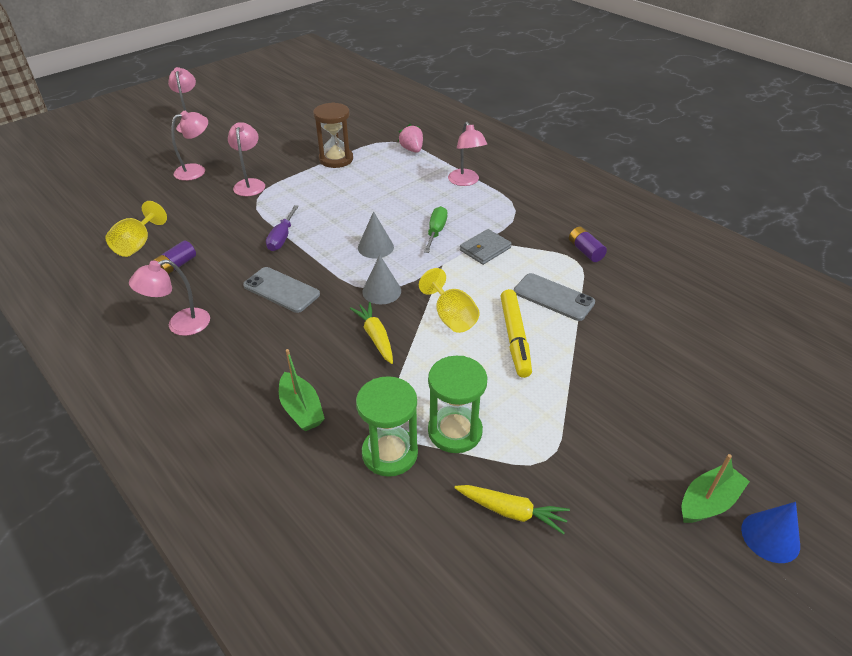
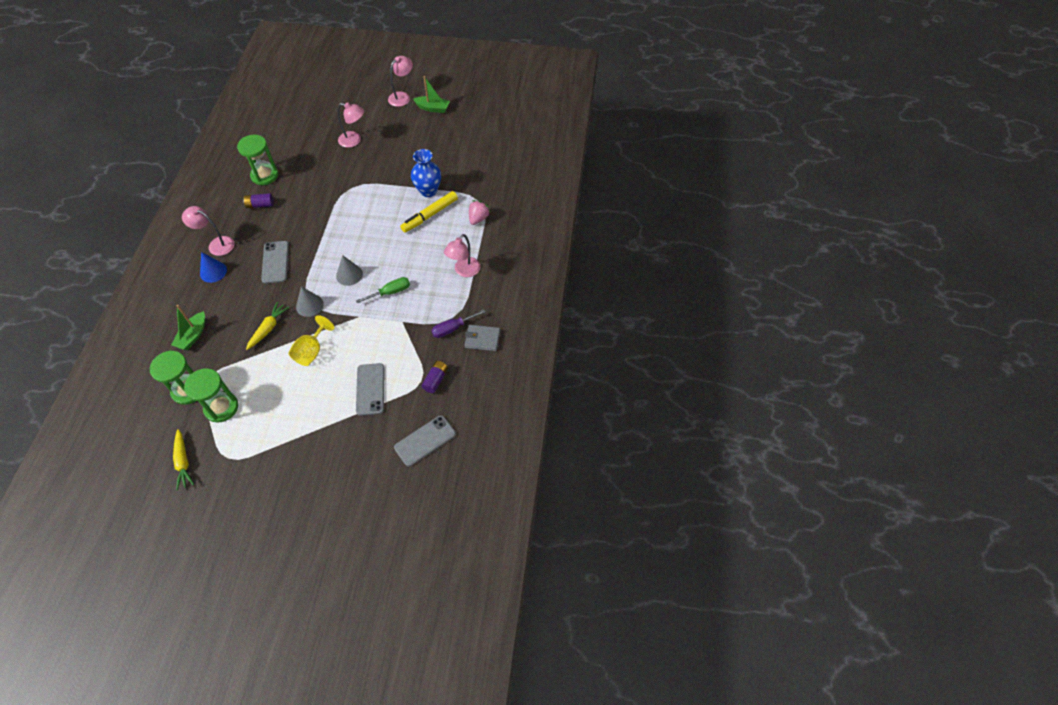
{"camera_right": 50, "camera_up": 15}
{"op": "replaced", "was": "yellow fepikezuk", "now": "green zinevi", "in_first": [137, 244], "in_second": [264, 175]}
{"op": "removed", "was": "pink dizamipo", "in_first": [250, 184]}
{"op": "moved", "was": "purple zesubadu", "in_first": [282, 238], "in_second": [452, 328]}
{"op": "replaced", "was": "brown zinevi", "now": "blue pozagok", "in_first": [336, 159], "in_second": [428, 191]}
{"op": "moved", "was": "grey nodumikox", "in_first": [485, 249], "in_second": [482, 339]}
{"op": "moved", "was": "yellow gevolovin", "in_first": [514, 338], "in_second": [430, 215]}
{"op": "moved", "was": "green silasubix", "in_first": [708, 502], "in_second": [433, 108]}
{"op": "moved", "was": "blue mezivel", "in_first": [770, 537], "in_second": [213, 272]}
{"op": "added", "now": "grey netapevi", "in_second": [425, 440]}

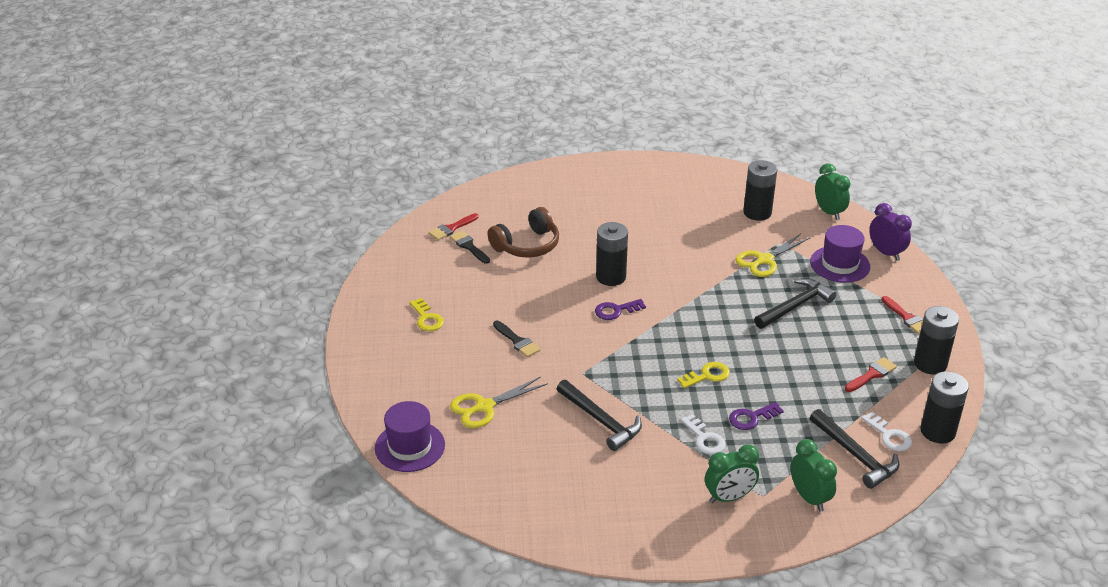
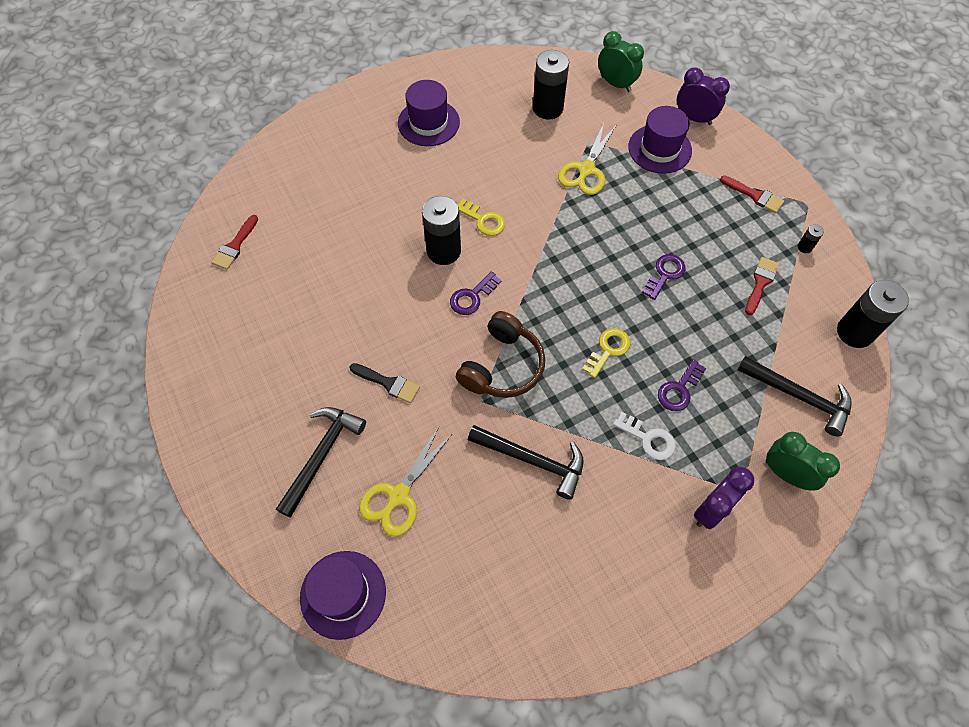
{"camera_right": -25, "camera_up": 25}
{"op": "moved", "was": "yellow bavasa", "in_first": [427, 318], "in_second": [483, 220]}
{"op": "removed", "was": "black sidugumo", "in_first": [469, 246]}
{"op": "moved", "was": "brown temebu", "in_first": [527, 245], "in_second": [502, 366]}
{"op": "recoloured", "was": "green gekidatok", "now": "purple gekidatok", "in_first": [729, 497], "in_second": [711, 509]}
{"op": "moved", "was": "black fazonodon", "in_first": [795, 306], "in_second": [322, 455]}
{"op": "removed", "was": "white bavasa", "in_first": [889, 436]}
{"op": "resized", "was": "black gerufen", "in_first": [930, 364], "in_second": [804, 247], "ratio": 0.43}
{"op": "added", "now": "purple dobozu", "in_second": [428, 123]}
{"op": "added", "now": "purple bavasa", "in_second": [665, 274]}

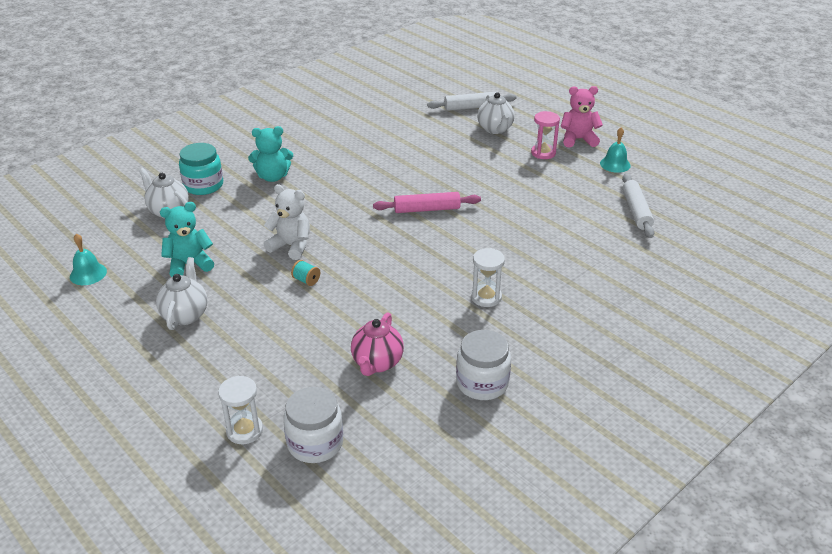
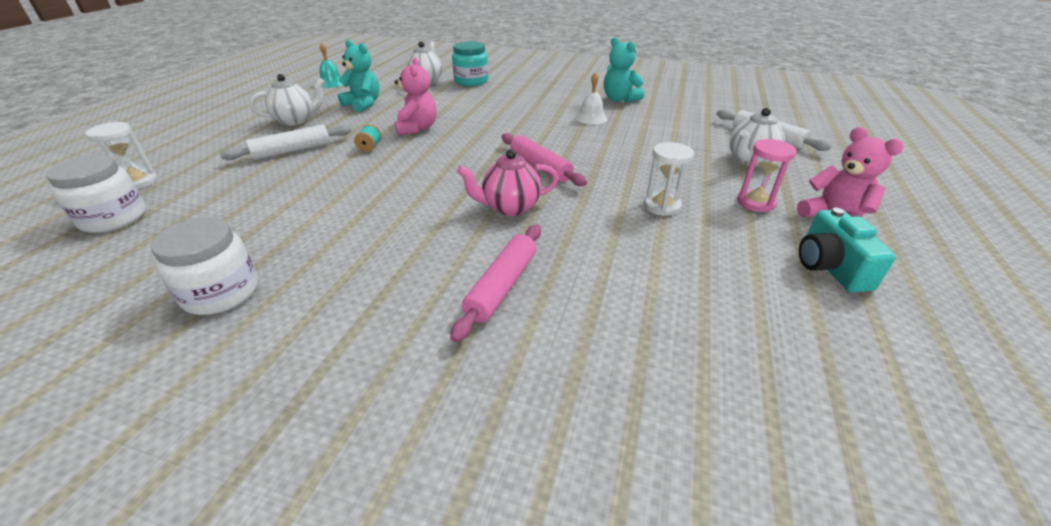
{"camera_right": 60, "camera_up": 0}
{"op": "moved", "was": "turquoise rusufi", "in_first": [273, 177], "in_second": [619, 99]}
{"op": "recoloured", "was": "white rusufi", "now": "pink rusufi", "in_first": [291, 246], "in_second": [417, 128]}
{"op": "moved", "was": "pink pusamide", "in_first": [377, 363], "in_second": [510, 207]}
{"op": "moved", "was": "white zinevi", "in_first": [486, 297], "in_second": [661, 206]}
{"op": "replaced", "was": "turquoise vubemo", "now": "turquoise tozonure", "in_first": [615, 164], "in_second": [829, 267]}
{"op": "moved", "was": "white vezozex", "in_first": [636, 211], "in_second": [292, 151]}
{"op": "added", "now": "pink vezozex", "in_second": [501, 286]}
{"op": "added", "now": "white vubemo", "in_second": [591, 118]}

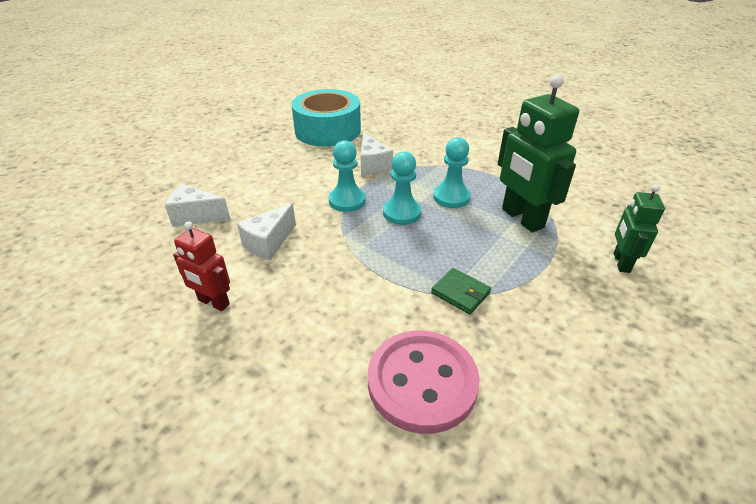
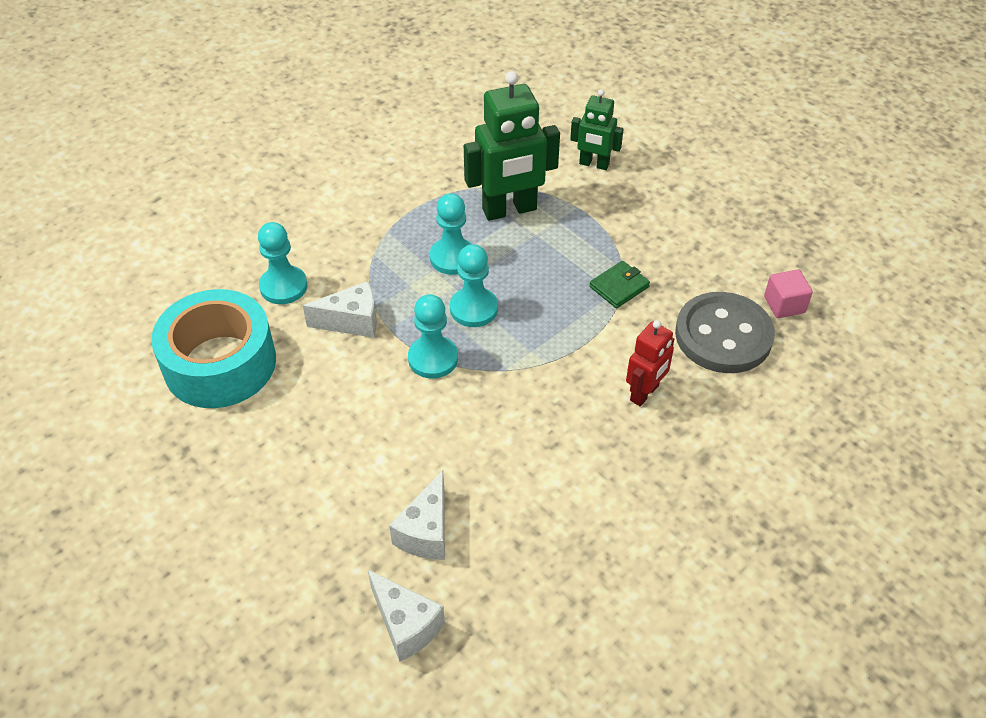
{"camera_right": -80, "camera_up": 10}
{"op": "moved", "was": "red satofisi", "in_first": [213, 302], "in_second": [644, 393]}
{"op": "moved", "was": "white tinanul", "in_first": [268, 243], "in_second": [406, 625]}
{"op": "recoloured", "was": "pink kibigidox", "now": "grey kibigidox", "in_first": [422, 382], "in_second": [723, 335]}
{"op": "added", "now": "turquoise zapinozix", "in_second": [283, 286]}
{"op": "added", "now": "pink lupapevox", "in_second": [784, 305]}

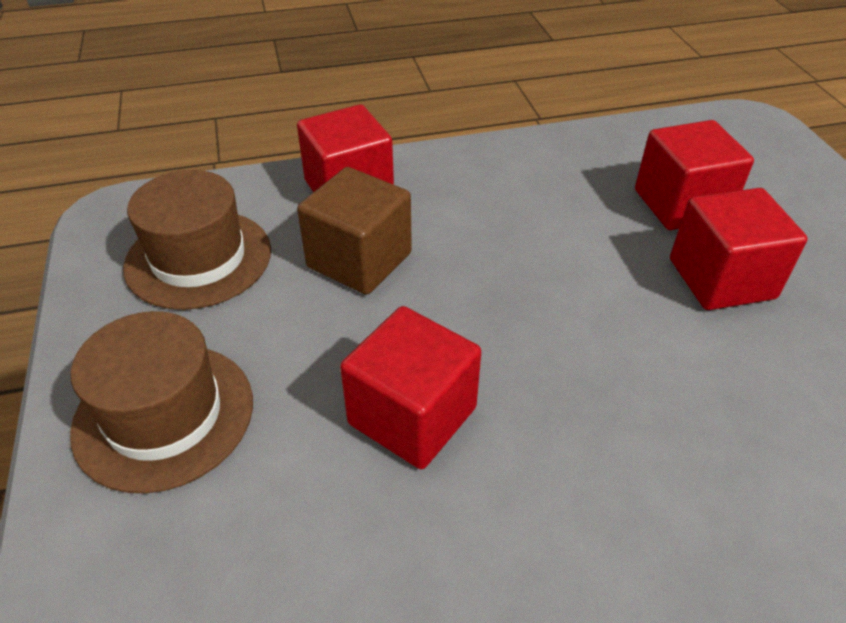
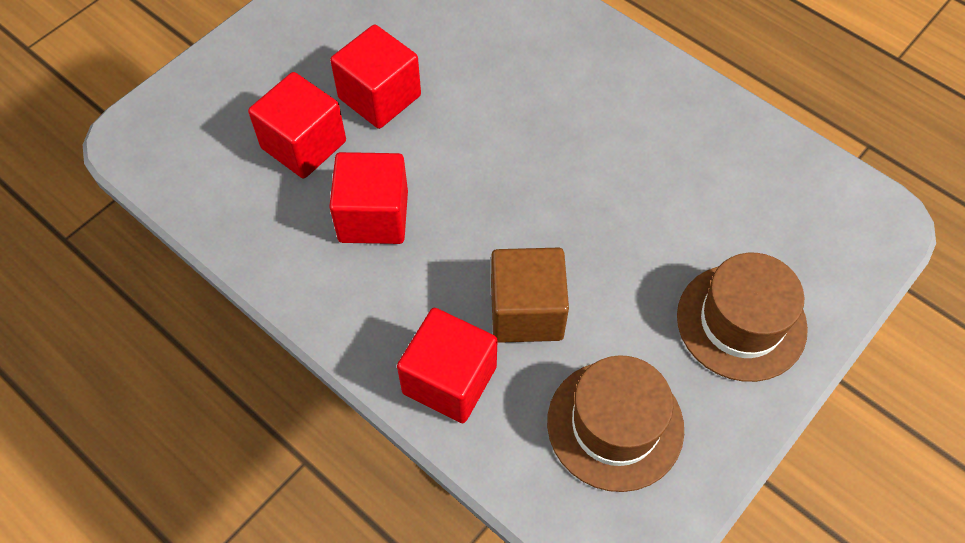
{"camera_right": -125, "camera_up": 15}
{"op": "moved", "was": "red lupapevox", "in_first": [412, 416], "in_second": [373, 216]}

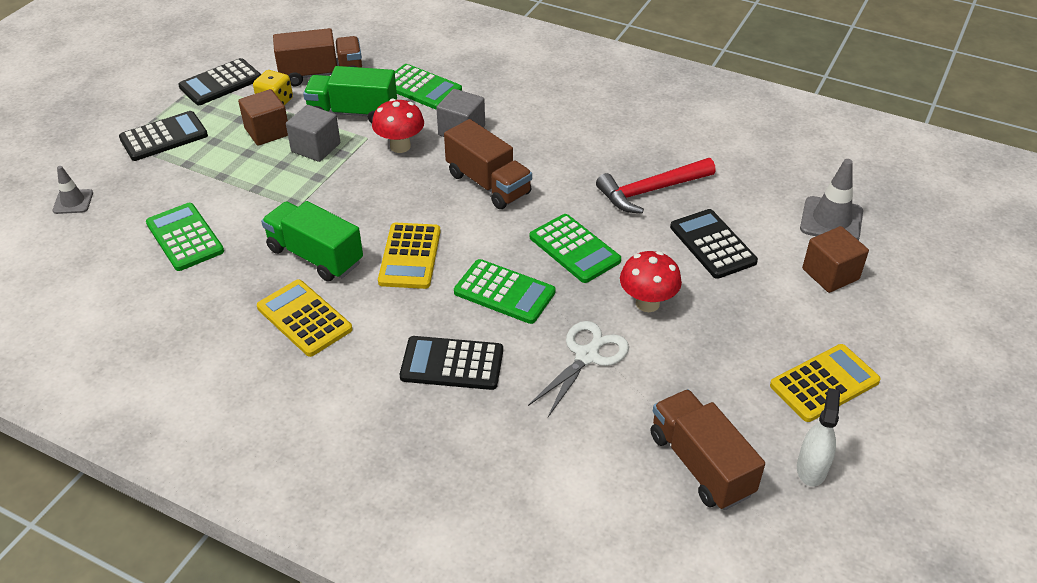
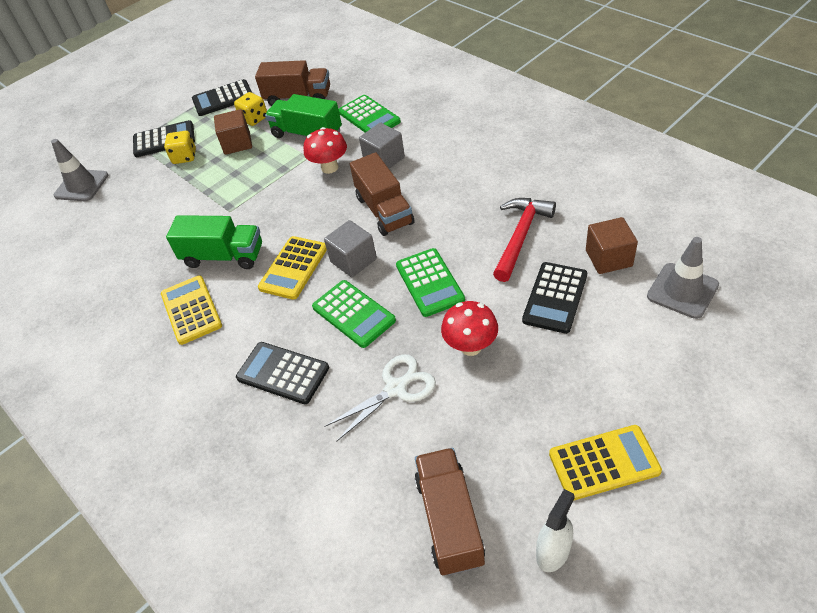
{"camera_right": 25, "camera_up": 5}
{"op": "resized", "was": "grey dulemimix", "in_first": [73, 202], "in_second": [81, 185], "ratio": 1.66}
{"op": "removed", "was": "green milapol", "in_first": [185, 237]}
{"op": "turned", "was": "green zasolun", "in_first": [315, 256], "in_second": [223, 256], "clockwise": 135}
{"op": "moved", "was": "grey lupapevox", "in_first": [316, 147], "in_second": [353, 260]}
{"op": "turned", "was": "red fazonodon", "in_first": [650, 191], "in_second": [520, 236], "clockwise": 120}
{"op": "turned", "was": "black milapol", "in_first": [712, 244], "in_second": [555, 298], "clockwise": -150}
{"op": "moved", "was": "brown lupapevox", "in_first": [830, 274], "in_second": [608, 258]}
{"op": "added", "now": "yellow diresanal", "in_second": [184, 157]}

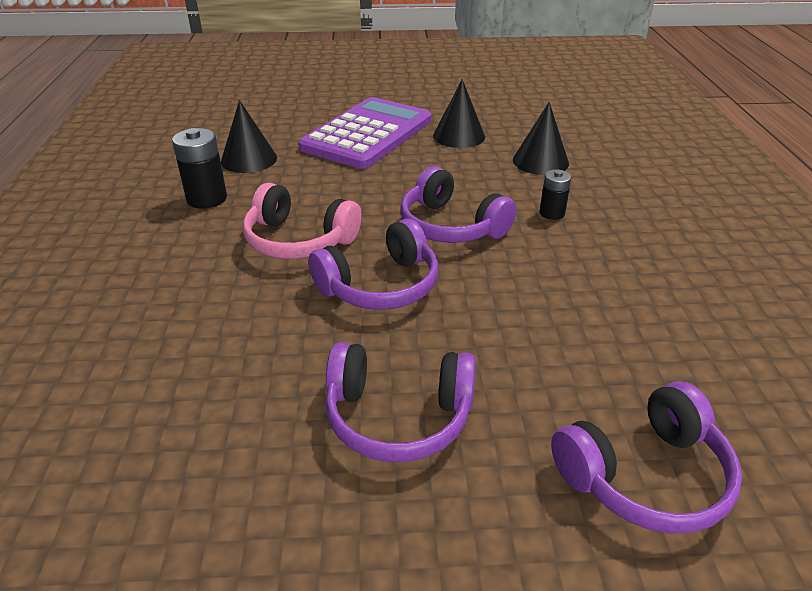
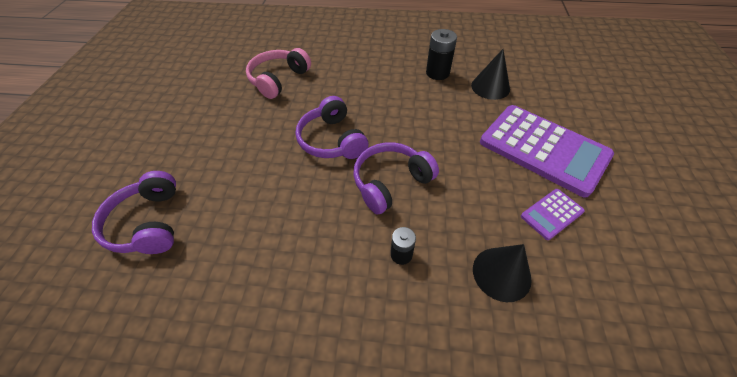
{"camera_right": 100, "camera_up": 15}
{"op": "moved", "was": "pink temebu", "in_first": [299, 240], "in_second": [278, 79]}
{"op": "removed", "was": "purple temebu", "in_first": [398, 416]}
{"op": "replaced", "was": "black mezivel", "now": "purple milapol", "in_first": [459, 136], "in_second": [552, 214]}

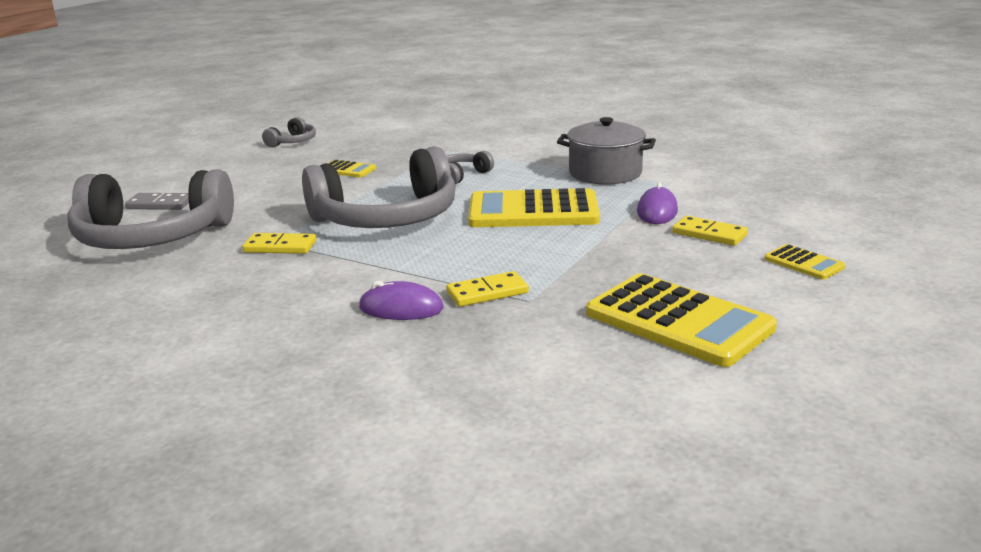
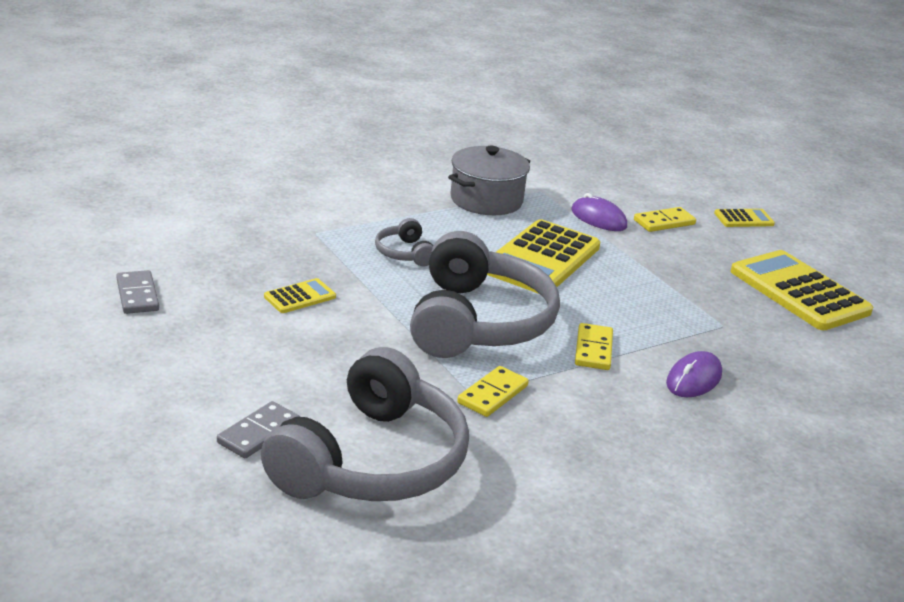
{"camera_right": -65, "camera_up": 5}
{"op": "replaced", "was": "grey temebu", "now": "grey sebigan", "in_first": [293, 142], "in_second": [137, 295]}
{"op": "moved", "was": "yellow sebigan", "in_first": [487, 292], "in_second": [593, 349]}
{"op": "turned", "was": "yellow milapol", "in_first": [678, 321], "in_second": [799, 292], "clockwise": -105}

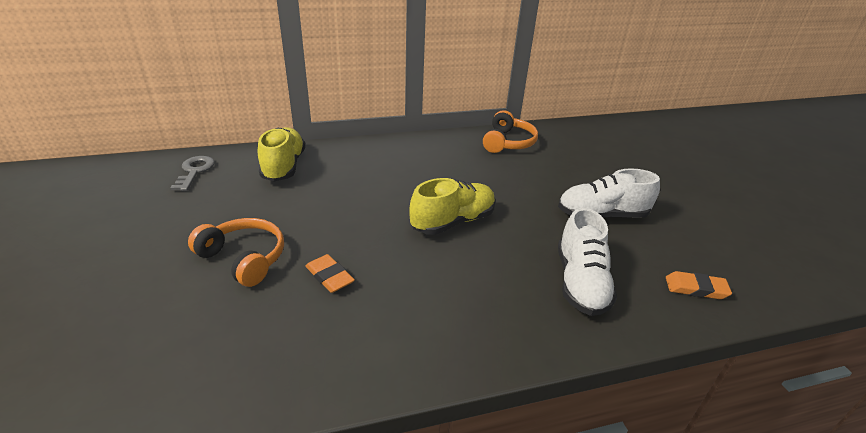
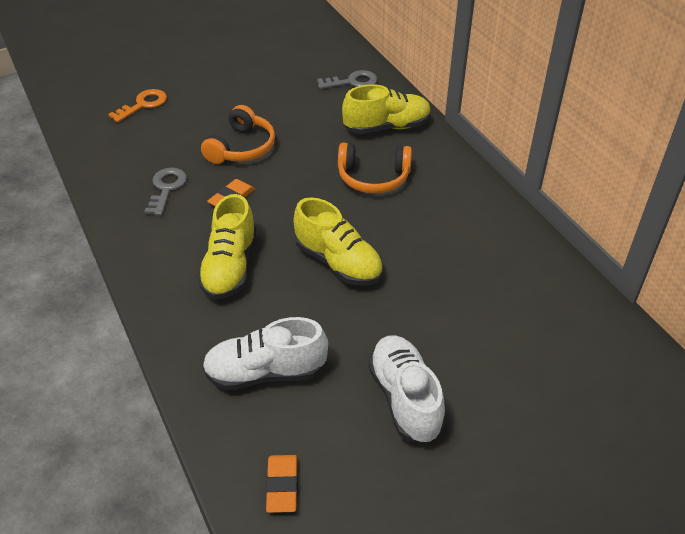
{"camera_right": 80, "camera_up": 10}
{"op": "moved", "was": "orange temebu", "in_first": [508, 142], "in_second": [373, 177]}
{"op": "added", "now": "orange bavasa", "in_second": [143, 104]}
{"op": "added", "now": "grey bavasa", "in_second": [166, 188]}
{"op": "added", "now": "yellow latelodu", "in_second": [230, 267]}

